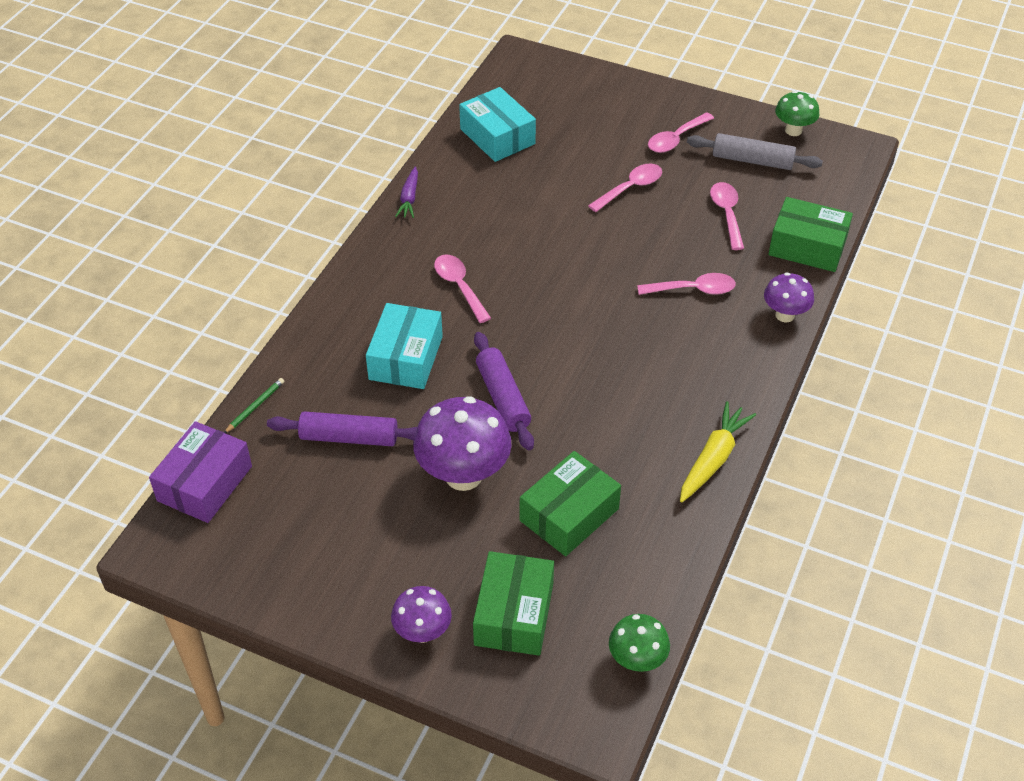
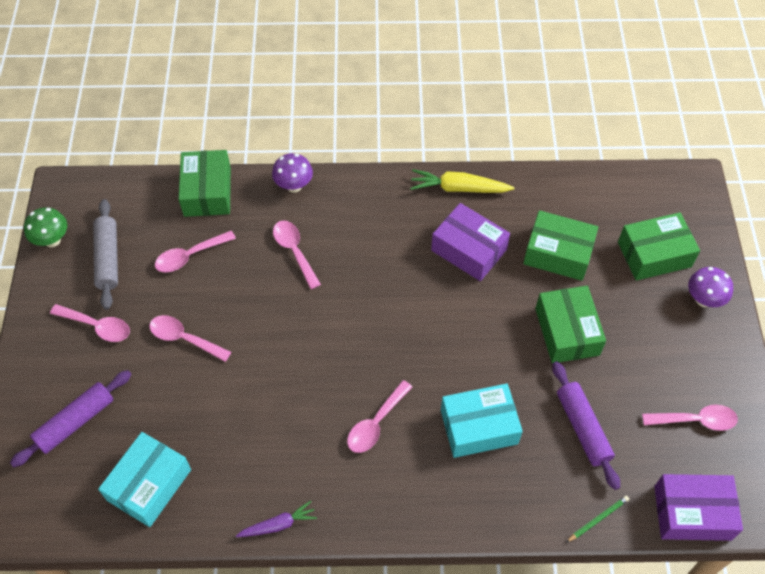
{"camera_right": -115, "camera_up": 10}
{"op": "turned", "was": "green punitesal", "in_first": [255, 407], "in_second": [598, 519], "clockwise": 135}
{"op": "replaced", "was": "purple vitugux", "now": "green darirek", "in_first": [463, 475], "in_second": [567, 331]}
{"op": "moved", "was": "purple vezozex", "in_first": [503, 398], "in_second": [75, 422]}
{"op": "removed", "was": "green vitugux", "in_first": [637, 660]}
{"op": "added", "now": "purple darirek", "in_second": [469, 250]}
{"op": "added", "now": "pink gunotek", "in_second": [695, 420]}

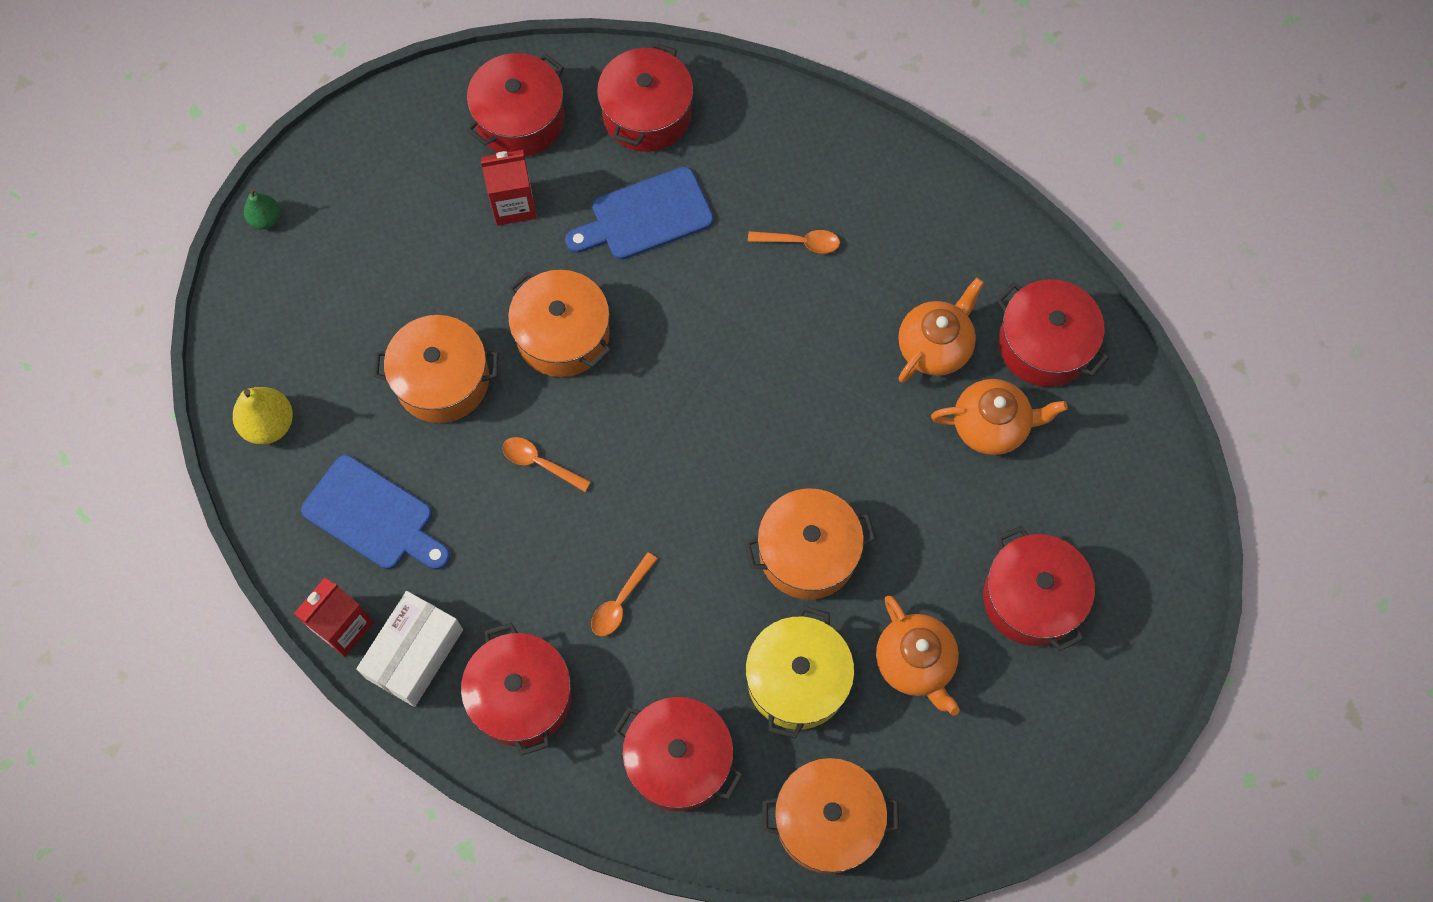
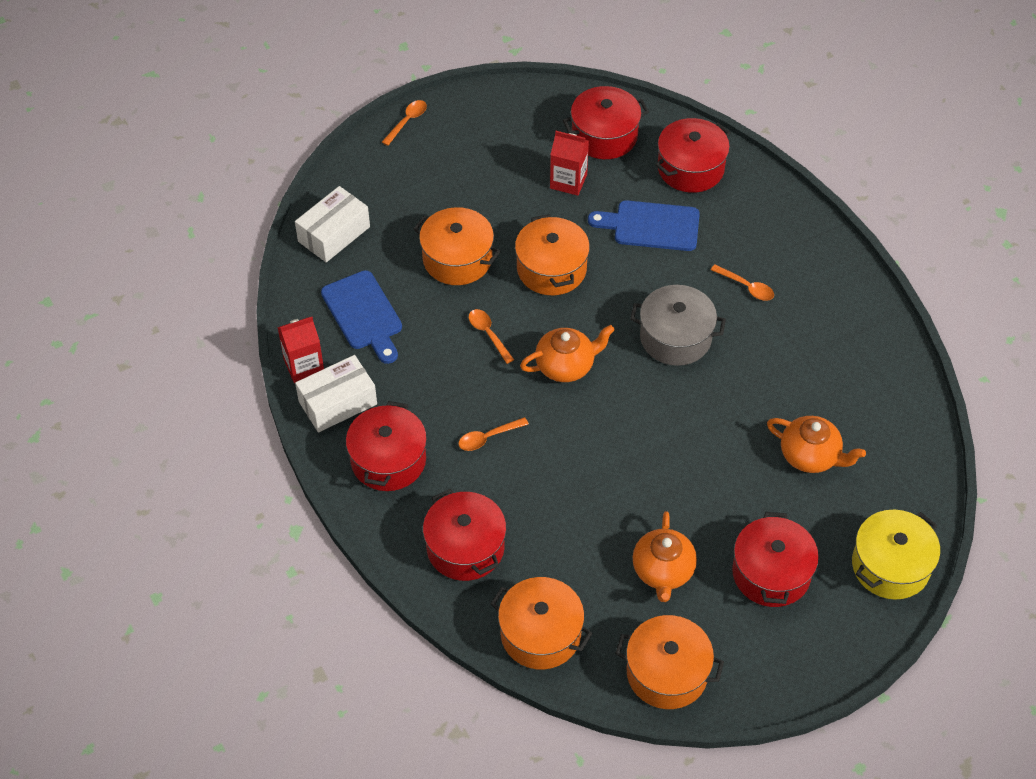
{"camera_right": 30, "camera_up": -15}
{"op": "replaced", "was": "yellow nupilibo", "now": "white darirek", "in_first": [269, 424], "in_second": [334, 234]}
{"op": "replaced", "was": "green nupilibo", "now": "orange gunotek", "in_first": [266, 219], "in_second": [407, 122]}
{"op": "moved", "was": "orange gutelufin", "in_first": [808, 553], "in_second": [667, 673]}
{"op": "moved", "was": "yellow gutelufin", "in_first": [797, 680], "in_second": [890, 566]}
{"op": "moved", "was": "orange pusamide", "in_first": [935, 346], "in_second": [566, 365]}
{"op": "removed", "was": "red gutelufin", "in_first": [1044, 345]}
{"op": "added", "now": "grey gutelufin", "in_second": [675, 337]}

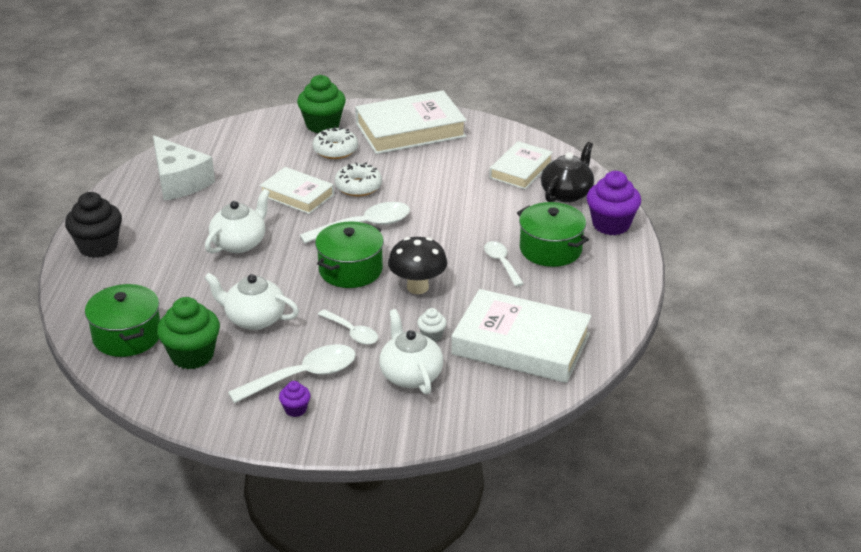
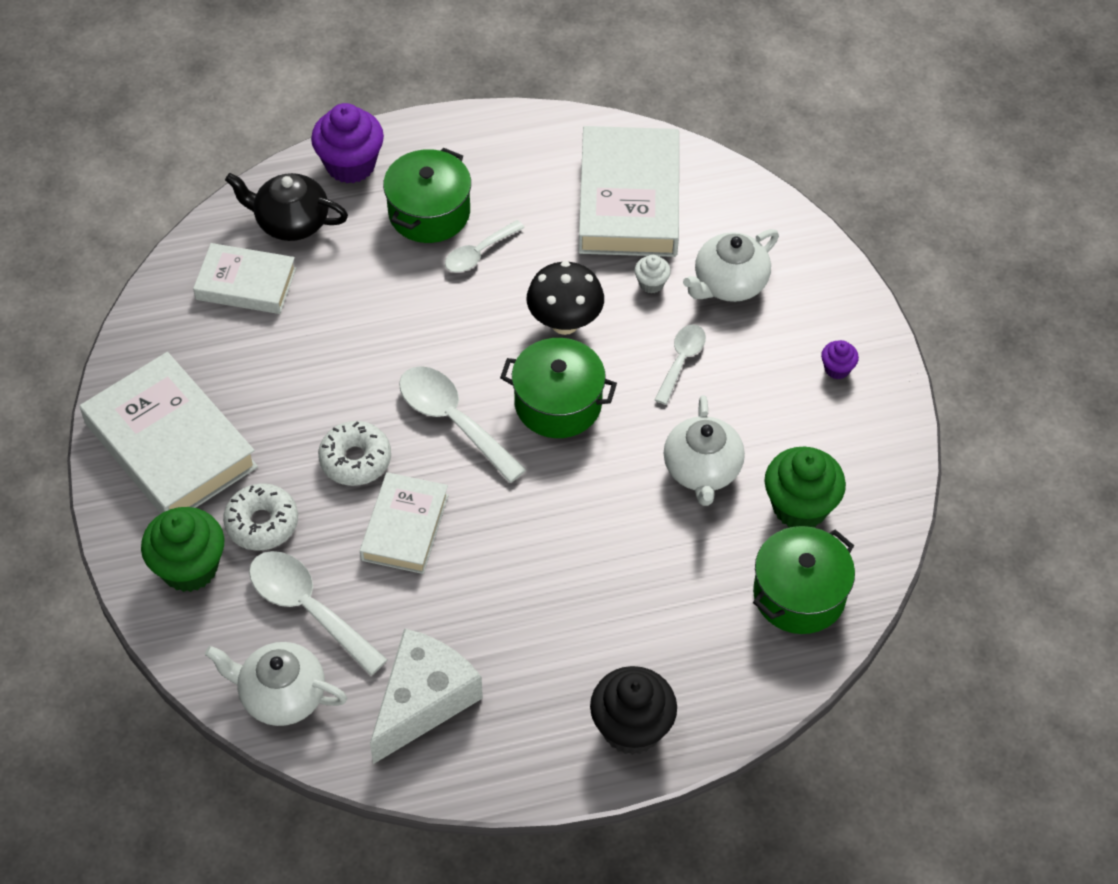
{"camera_right": -110, "camera_up": 20}
{"op": "moved", "was": "white pusamide", "in_first": [240, 243], "in_second": [281, 695]}
{"op": "moved", "was": "white gunotek", "in_first": [303, 376], "in_second": [308, 608]}

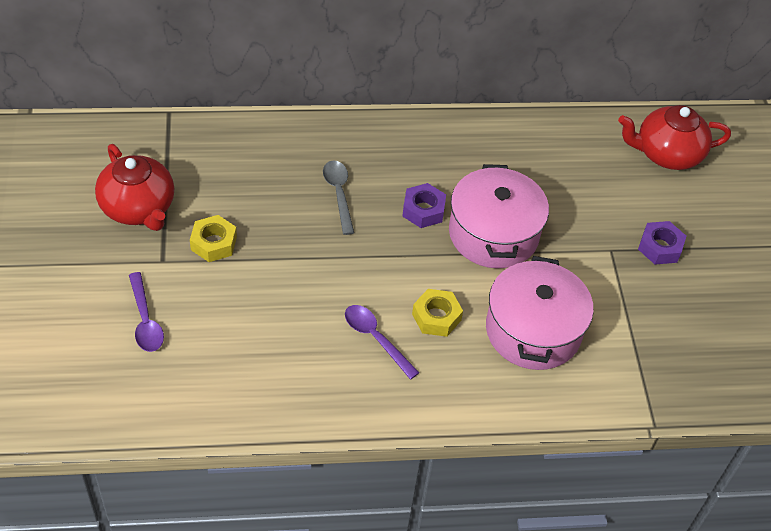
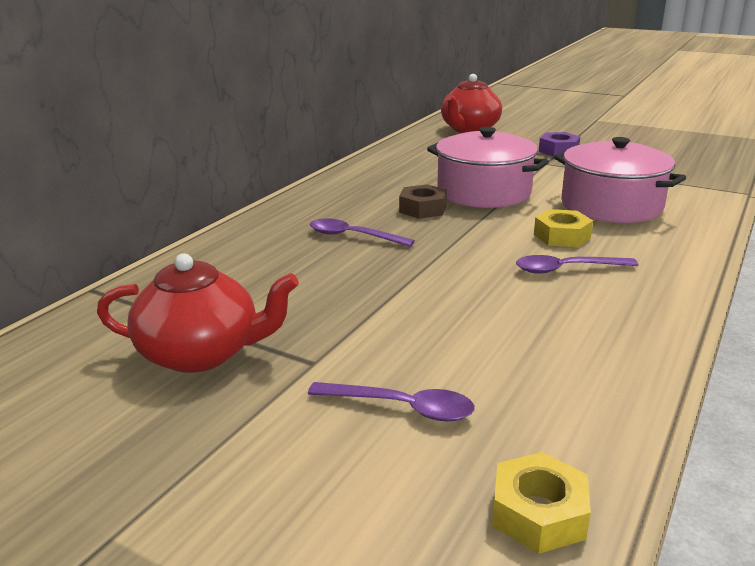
{"camera_right": -50, "camera_up": -25}
{"op": "moved", "was": "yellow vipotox", "in_first": [213, 243], "in_second": [538, 513]}
{"op": "recoloured", "was": "grey gunotek", "now": "purple gunotek", "in_first": [339, 194], "in_second": [352, 236]}
{"op": "recoloured", "was": "purple vipotox", "now": "brown vipotox", "in_first": [423, 210], "in_second": [423, 209]}

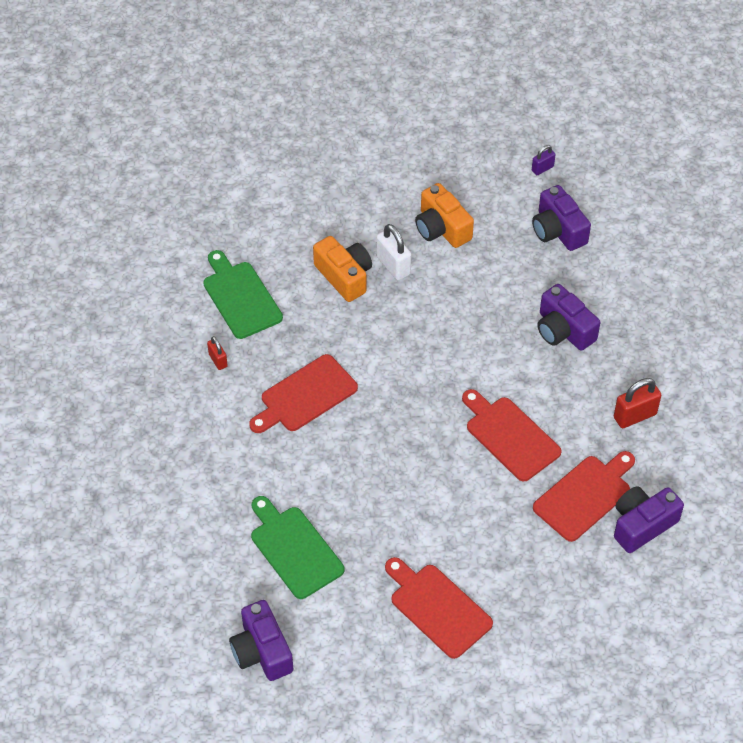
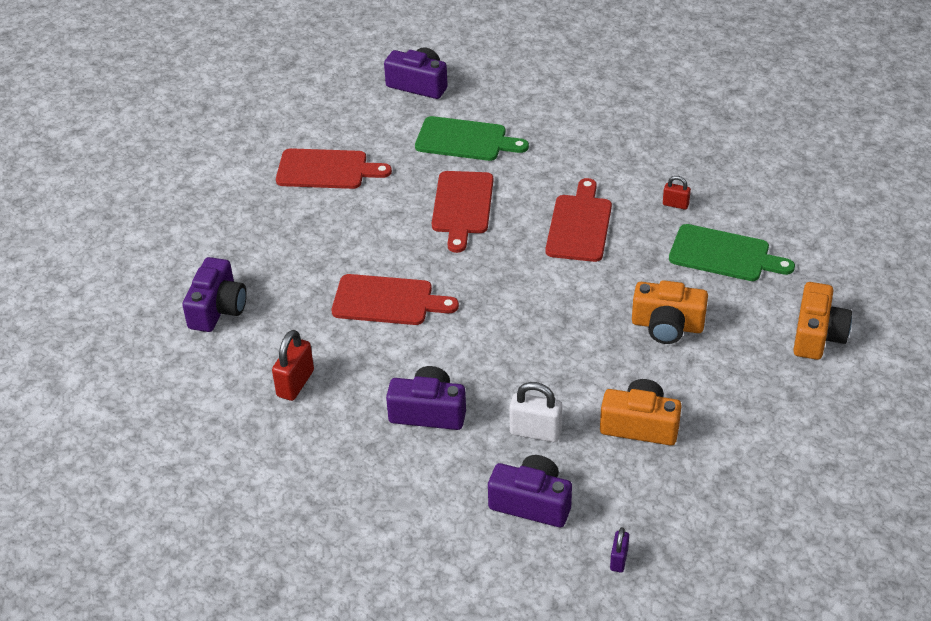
{"camera_right": 140, "camera_up": -10}
{"op": "moved", "was": "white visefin", "in_first": [393, 266], "in_second": [535, 432]}
{"op": "moved", "was": "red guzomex", "in_first": [585, 496], "in_second": [462, 206]}
{"op": "added", "now": "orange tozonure", "in_second": [817, 335]}

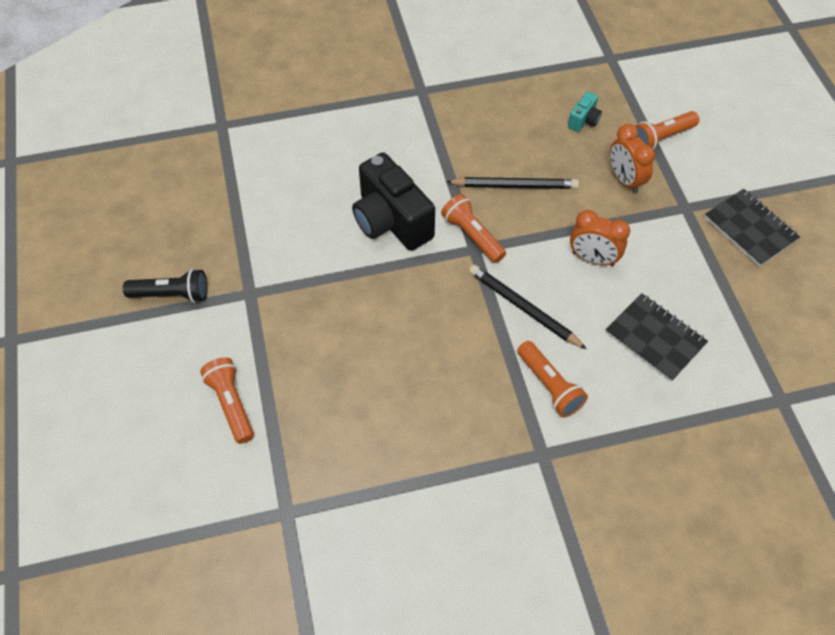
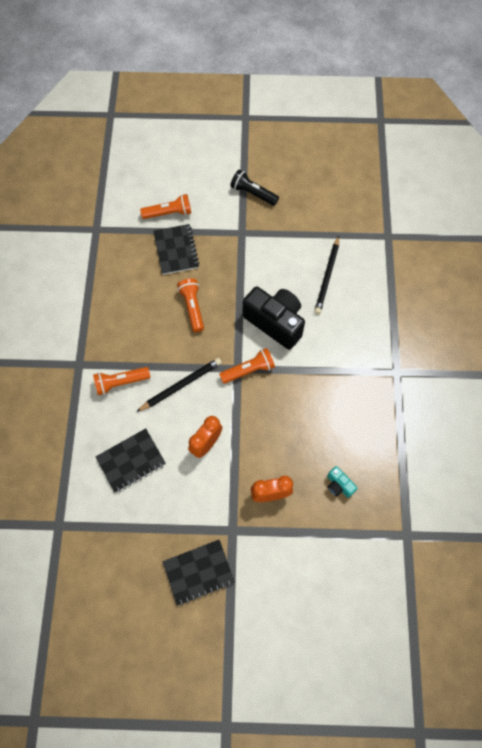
{"camera_right": 105, "camera_up": 10}
{"op": "turned", "was": "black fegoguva", "in_first": [172, 294], "in_second": [253, 193], "clockwise": 105}
{"op": "turned", "was": "black tozonure", "in_first": [391, 221], "in_second": [275, 322], "clockwise": 60}
{"op": "moved", "was": "black punitesal", "in_first": [514, 186], "in_second": [327, 277]}
{"op": "moved", "was": "orange fegoguva", "in_first": [661, 138], "in_second": [192, 307]}
{"op": "added", "now": "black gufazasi", "in_second": [176, 250]}

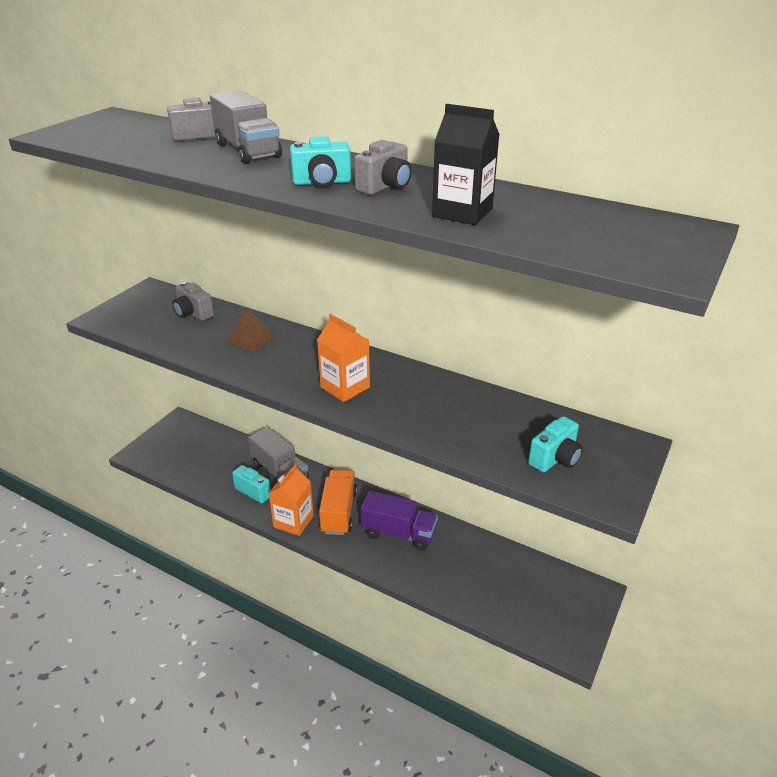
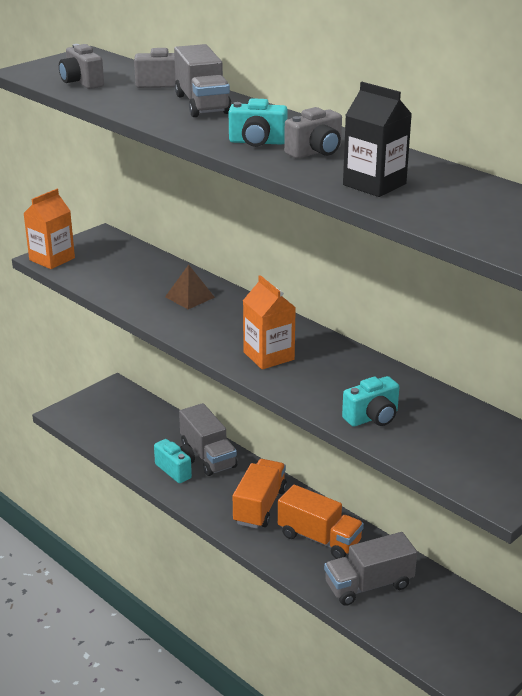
{"camera_right": 15, "camera_up": -5}
{"op": "moved", "was": "grey tozonure", "in_first": [193, 313], "in_second": [82, 82]}
{"op": "moved", "was": "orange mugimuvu", "in_first": [293, 521], "in_second": [52, 259]}
{"op": "recoloured", "was": "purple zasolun", "now": "orange zasolun", "in_first": [399, 533], "in_second": [319, 538]}
{"op": "moved", "was": "turquoise tozonure", "in_first": [555, 459], "in_second": [372, 418]}
{"op": "added", "now": "grey zasolun", "in_second": [368, 585]}

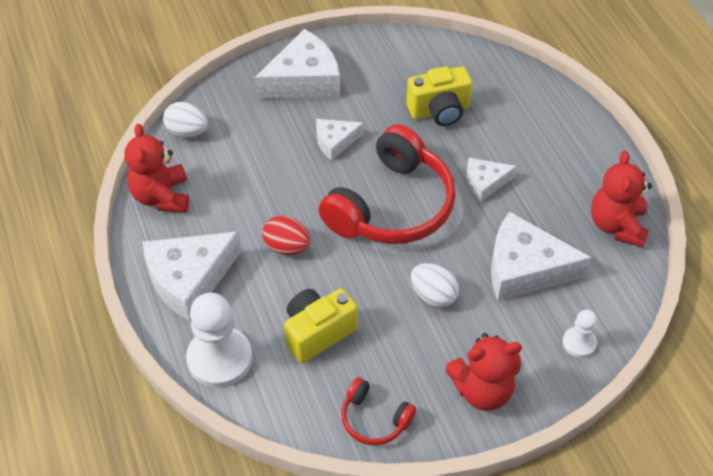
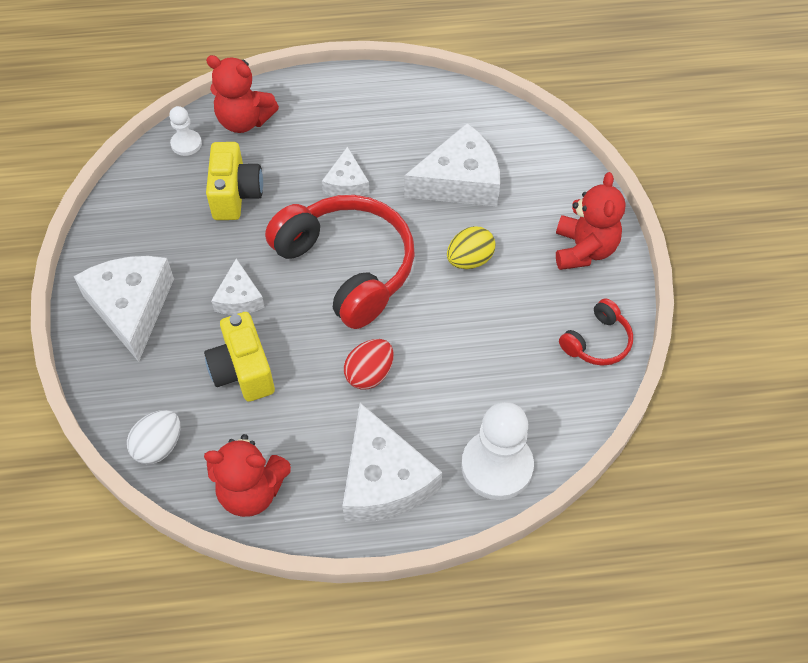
{"camera_right": -75, "camera_up": 5}
{"op": "moved", "was": "yellow tozonure", "in_first": [317, 333], "in_second": [243, 371]}
{"op": "recoloured", "was": "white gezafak", "now": "yellow gezafak", "in_first": [433, 295], "in_second": [469, 260]}
{"op": "turned", "was": "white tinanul", "in_first": [525, 268], "in_second": [459, 181], "clockwise": -135}
{"op": "moved", "was": "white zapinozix", "in_first": [579, 343], "in_second": [186, 144]}
{"op": "moved", "was": "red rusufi", "in_first": [617, 225], "in_second": [244, 121]}

